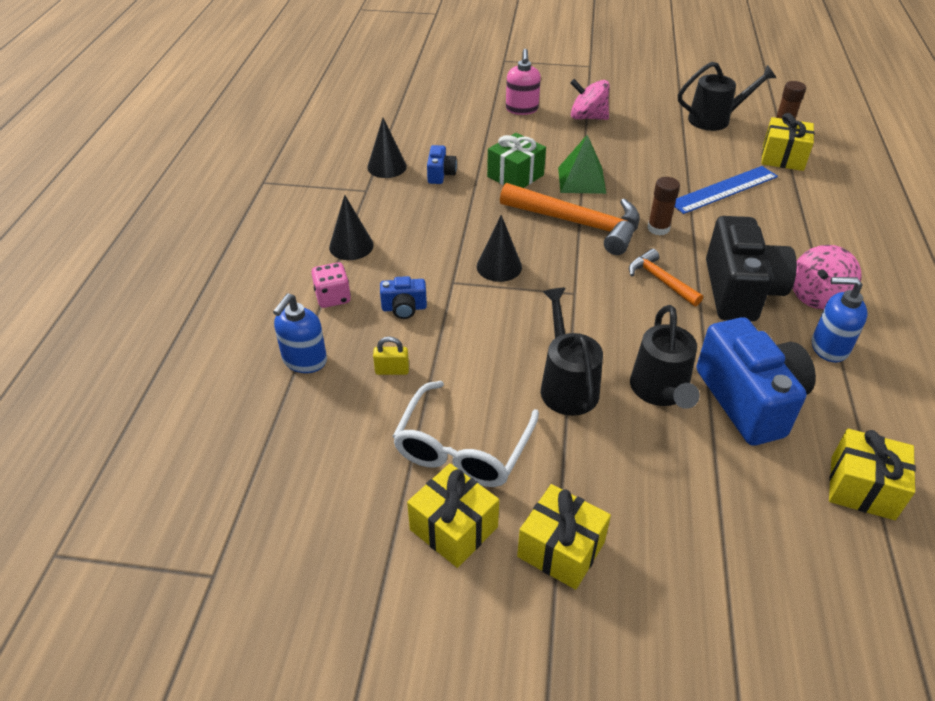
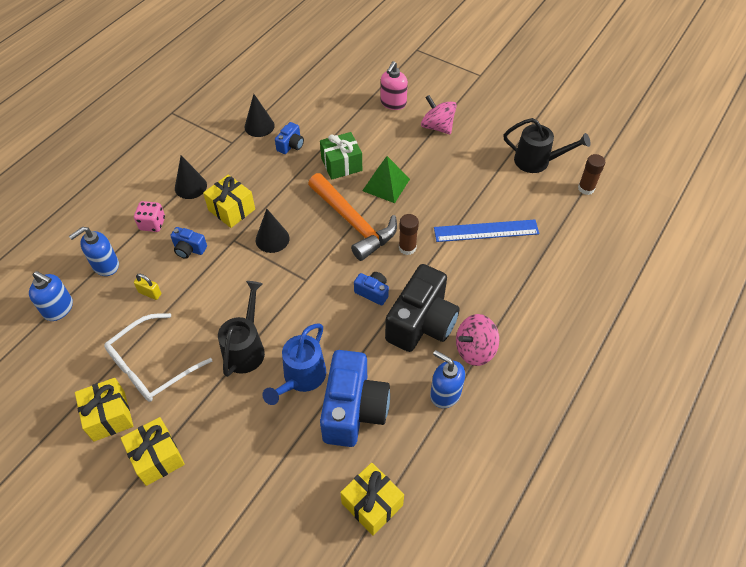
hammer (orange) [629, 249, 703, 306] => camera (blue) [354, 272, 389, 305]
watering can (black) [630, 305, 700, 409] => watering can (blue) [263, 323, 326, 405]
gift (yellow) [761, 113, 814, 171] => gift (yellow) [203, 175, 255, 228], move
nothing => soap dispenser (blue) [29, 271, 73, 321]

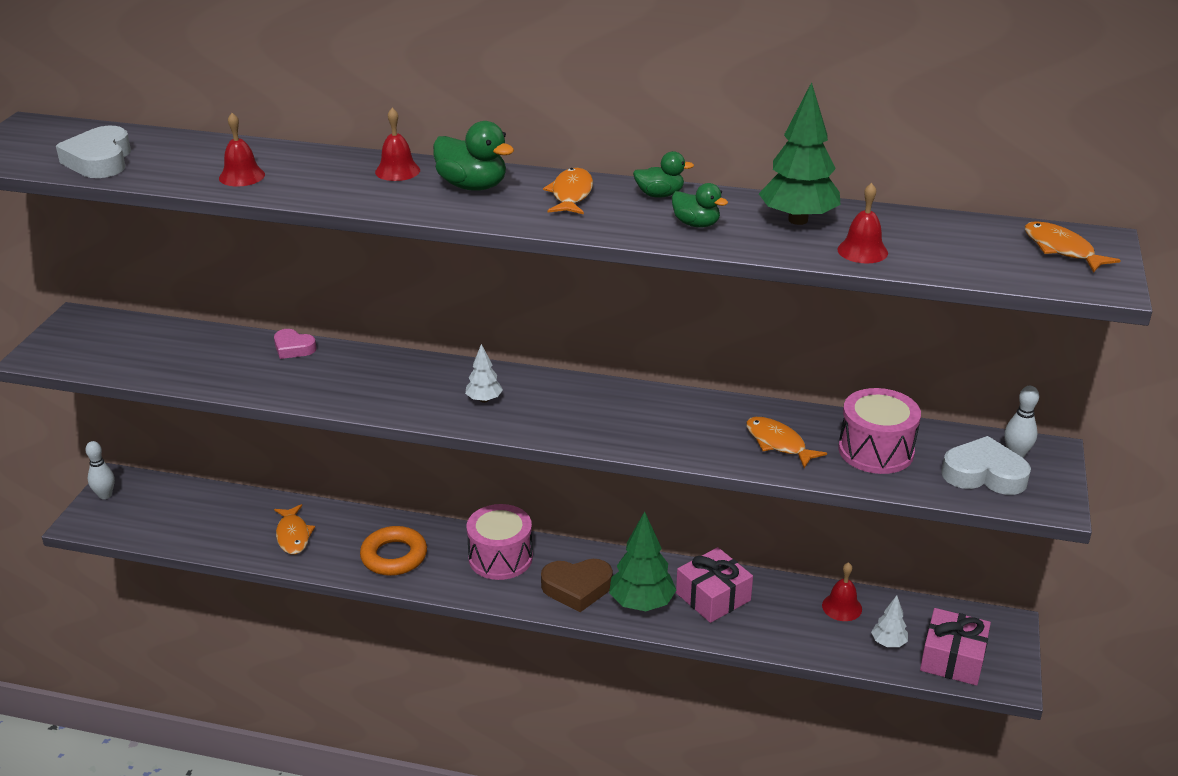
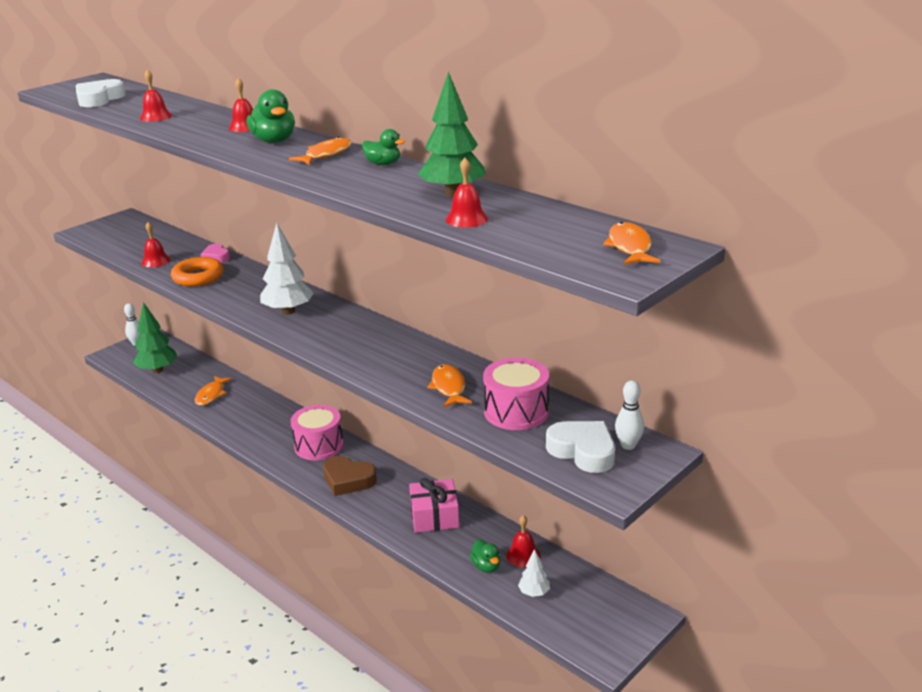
ring (orange) [360, 526, 427, 576] => ring (orange) [171, 257, 224, 286], move
tree (white) [465, 344, 503, 403] => tree (white) [260, 223, 314, 315], x1.89
tree (green) [609, 511, 676, 611] => tree (green) [133, 302, 177, 373], move
duck (green) [672, 183, 728, 228] => duck (green) [470, 539, 501, 573], move
gift (pink) [920, 608, 991, 686] => nothing
nothing => bell (red) [141, 222, 171, 267]

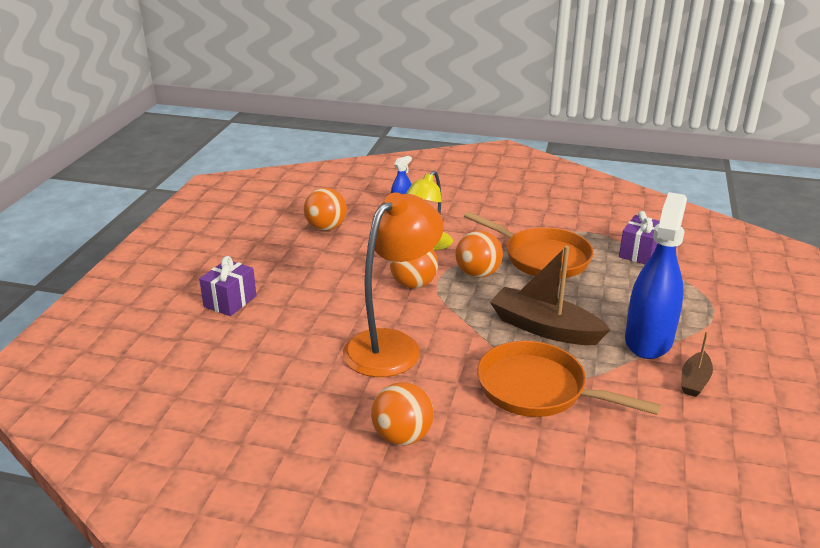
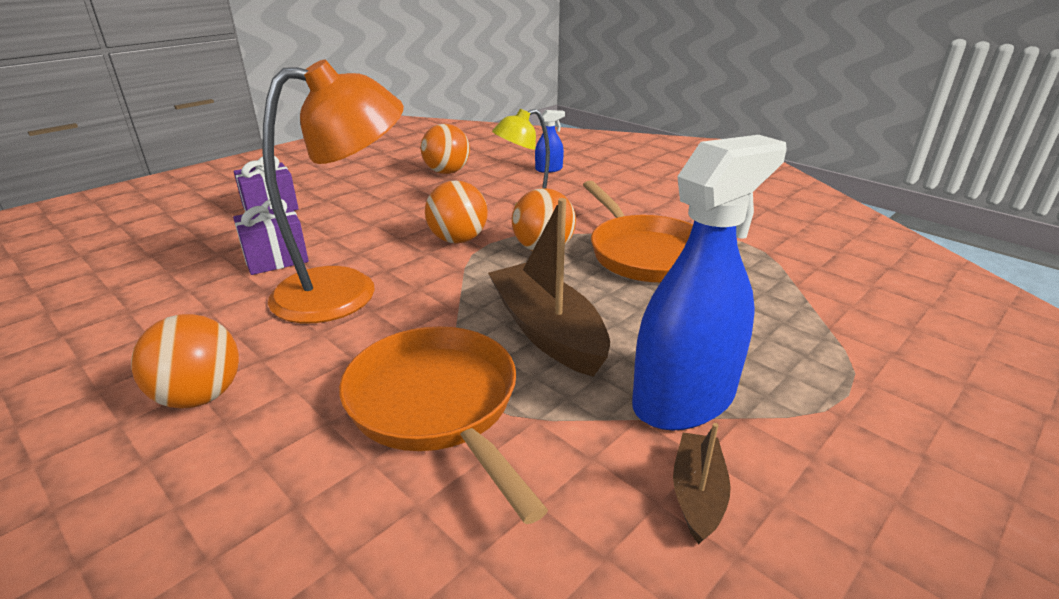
gift (purple) [619, 211, 660, 264] => gift (purple) [233, 199, 309, 275], move
boat (brown) [681, 331, 713, 397] => boat (brown) [673, 423, 731, 544], 135 degrees clockwise

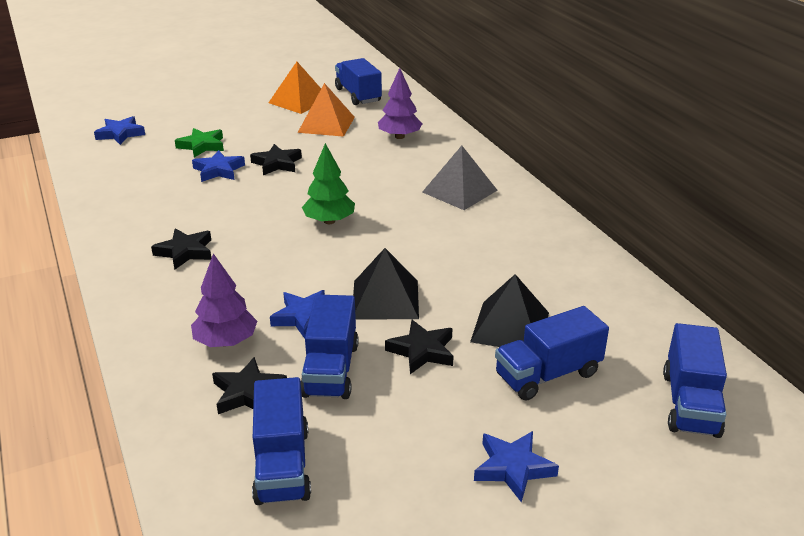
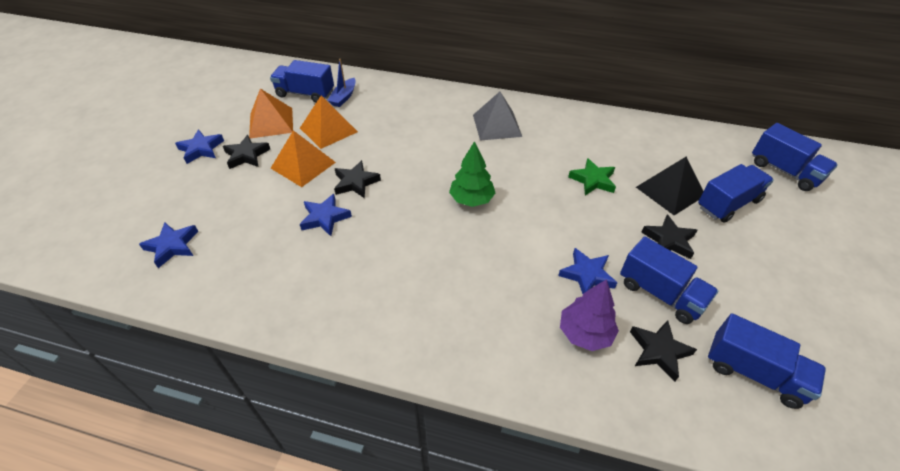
star (black) [151, 228, 211, 270] => star (black) [223, 135, 270, 169], move
star (green) [175, 128, 224, 158] => star (green) [568, 158, 616, 195], move
pyramid (black) [353, 248, 419, 319] => nothing
tree (purple) [378, 68, 422, 139] => nothing
star (blue) [474, 431, 559, 502] => star (blue) [175, 129, 224, 164], move
truck (blue) [495, 306, 609, 401] => truck (blue) [698, 164, 774, 223], 135 degrees counterclockwise
nothing => pyramid (orange) [271, 130, 336, 187]
nothing => boat (blue) [327, 59, 356, 107]

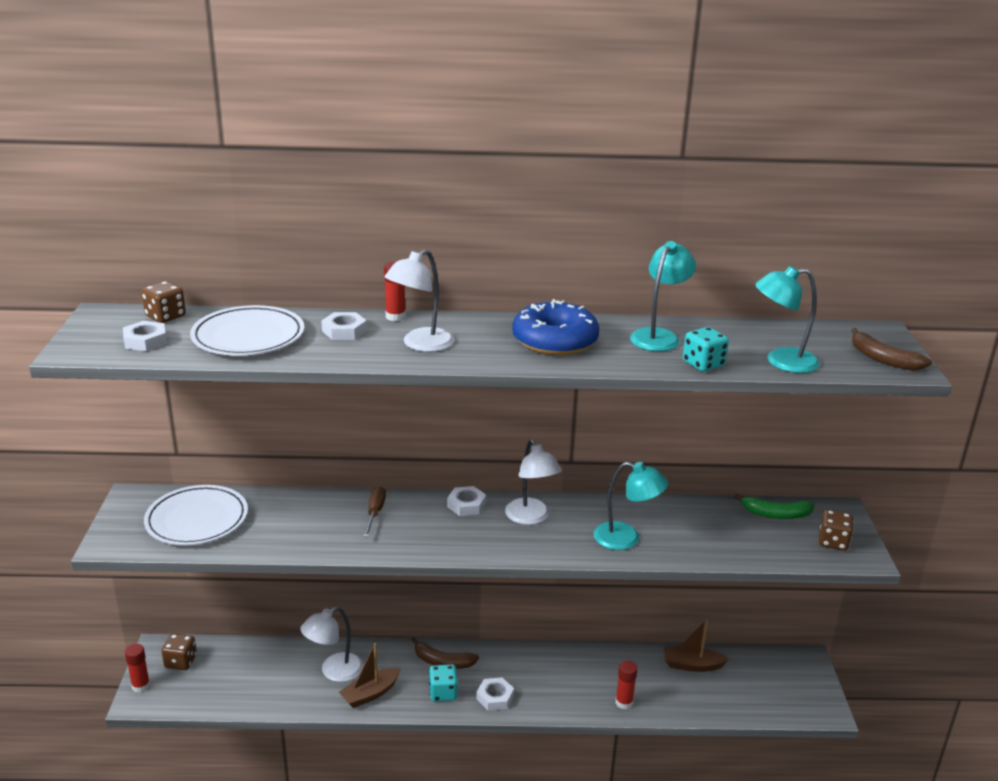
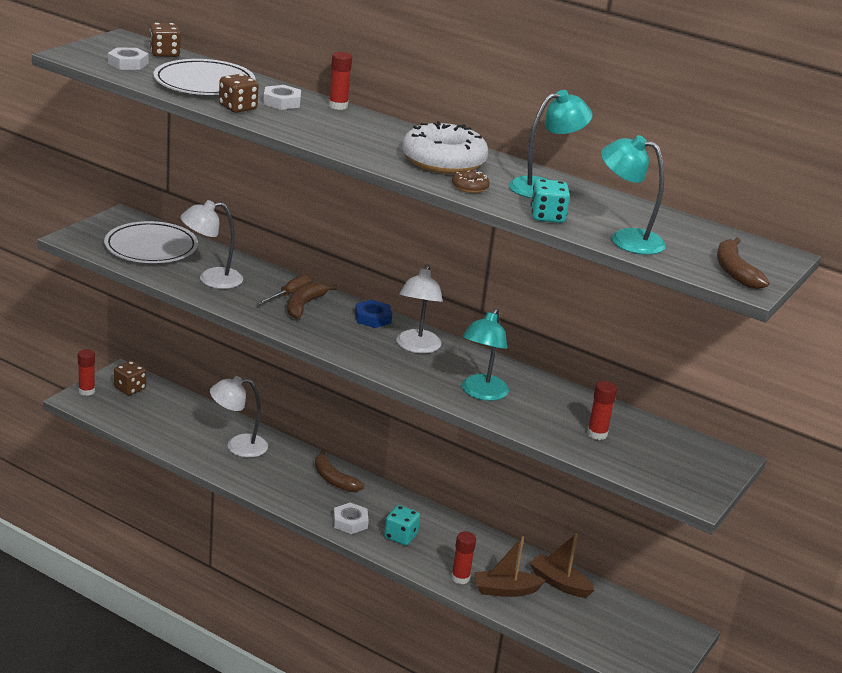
boat (brown) [339, 643, 401, 708] => boat (brown) [474, 536, 546, 597], move
lamp (white) [384, 249, 454, 352] => lamp (white) [180, 200, 243, 289], move
dice (turquoise) [429, 664, 458, 702] => dice (turquoise) [384, 505, 420, 545], move
nut (white) [447, 486, 486, 516] => nut (blue) [355, 300, 392, 328]
donut (blue) [512, 299, 600, 356] => donut (white) [402, 121, 488, 174]
lamp (turquoise) [593, 462, 668, 550] => lamp (turquoise) [462, 308, 509, 401], 60 degrees clockwise
banana (green) [734, 493, 815, 519] => nothing
dice (brown) [819, 510, 853, 551] => dice (brown) [219, 74, 259, 113], move
nothing => banana (brown) [287, 282, 338, 319]
nothing => donut (brown) [452, 170, 490, 193]
nothing => glue stick (red) [587, 381, 617, 440]

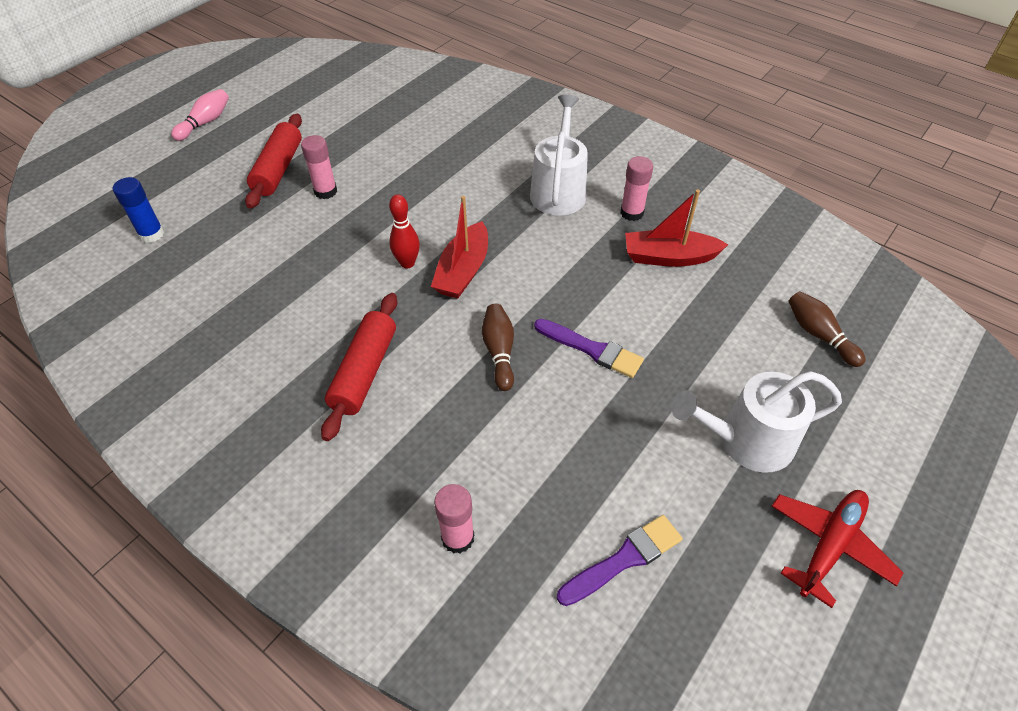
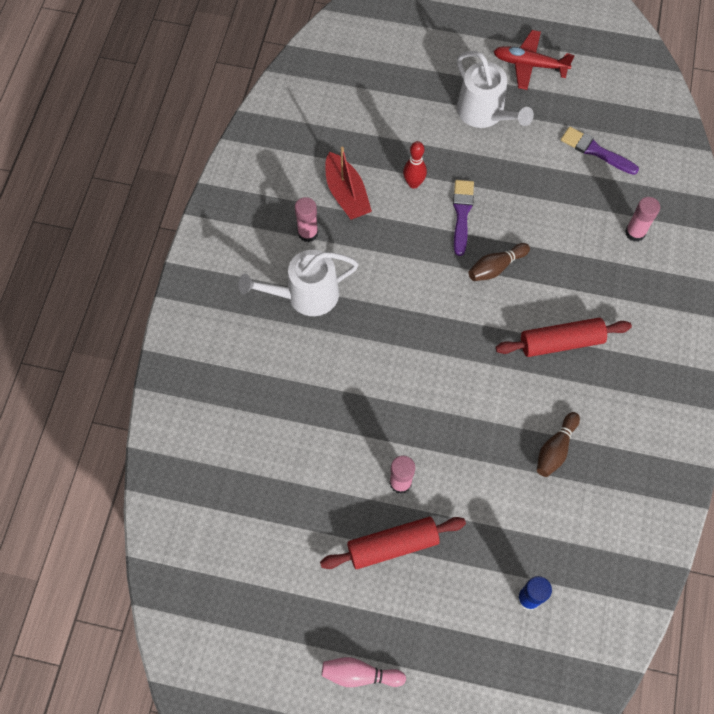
bowling pin (red) [389, 194, 420, 268] => bowling pin (red) [403, 141, 427, 189], move
boat (red) [431, 196, 488, 299] => nothing
bowling pin (brown) [788, 291, 866, 367] => bowling pin (brown) [537, 412, 580, 477], move

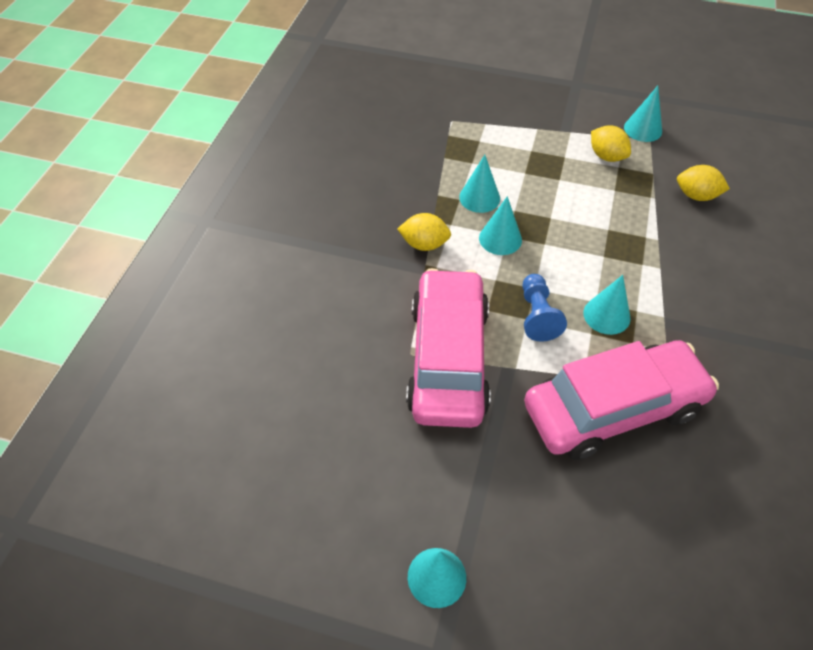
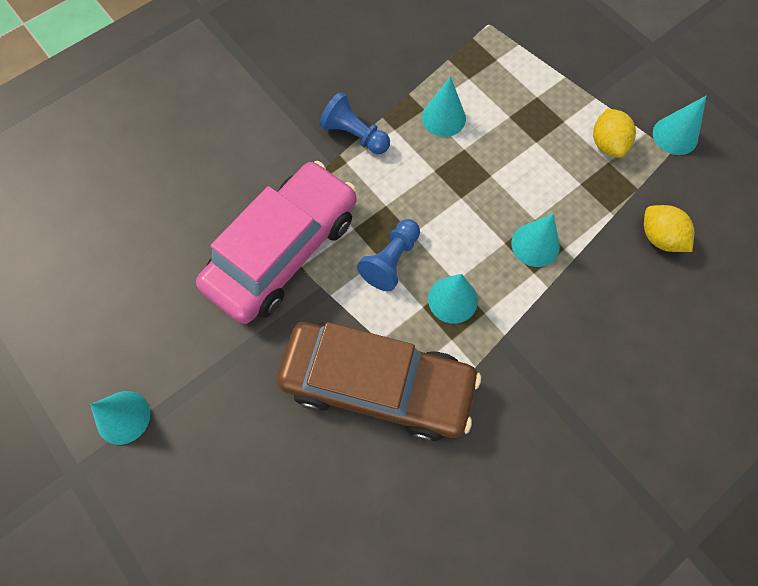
lemon (yellow) [398, 213, 451, 251] => pawn (blue) [320, 92, 390, 154]
cone (turquoise) [479, 196, 522, 255] => cone (turquoise) [511, 214, 560, 267], move
car (pink) [524, 340, 719, 460] => car (brown) [277, 322, 481, 442]

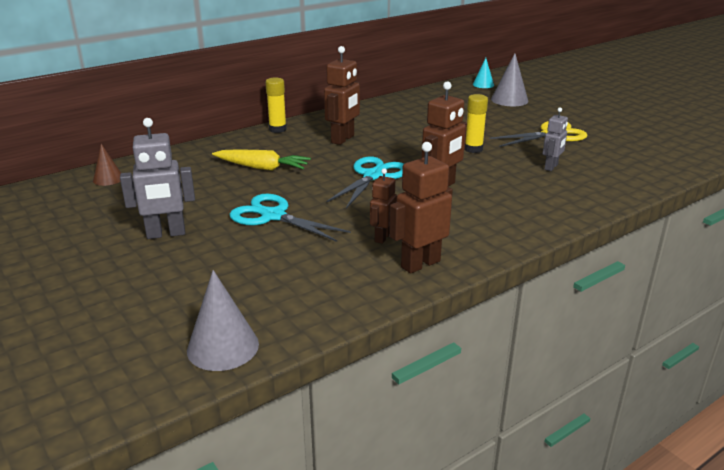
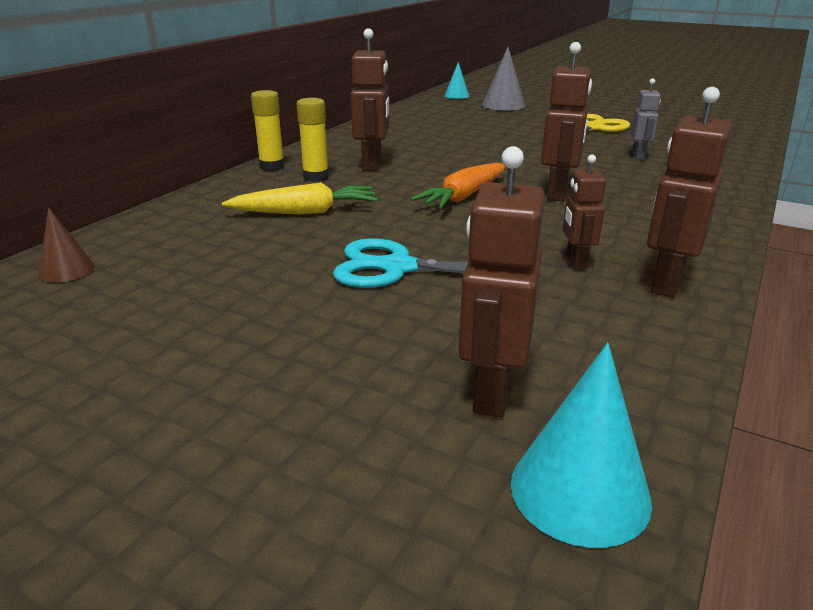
robot (grey) [120, 118, 195, 239] => nothing
cone (grey) [187, 270, 259, 371] => cone (turquoise) [511, 343, 652, 548]
scissors (turquoise) [326, 157, 404, 209] => carrot (orange) [411, 163, 505, 209]
glue stick (yellow) [465, 94, 488, 153] => glue stick (yellow) [297, 98, 329, 182], move
nothing => robot (brown) [458, 146, 545, 417]

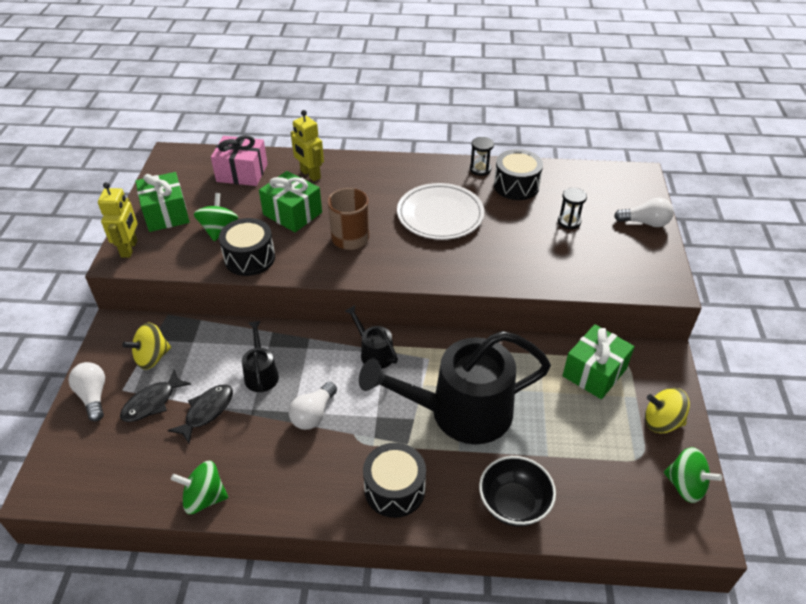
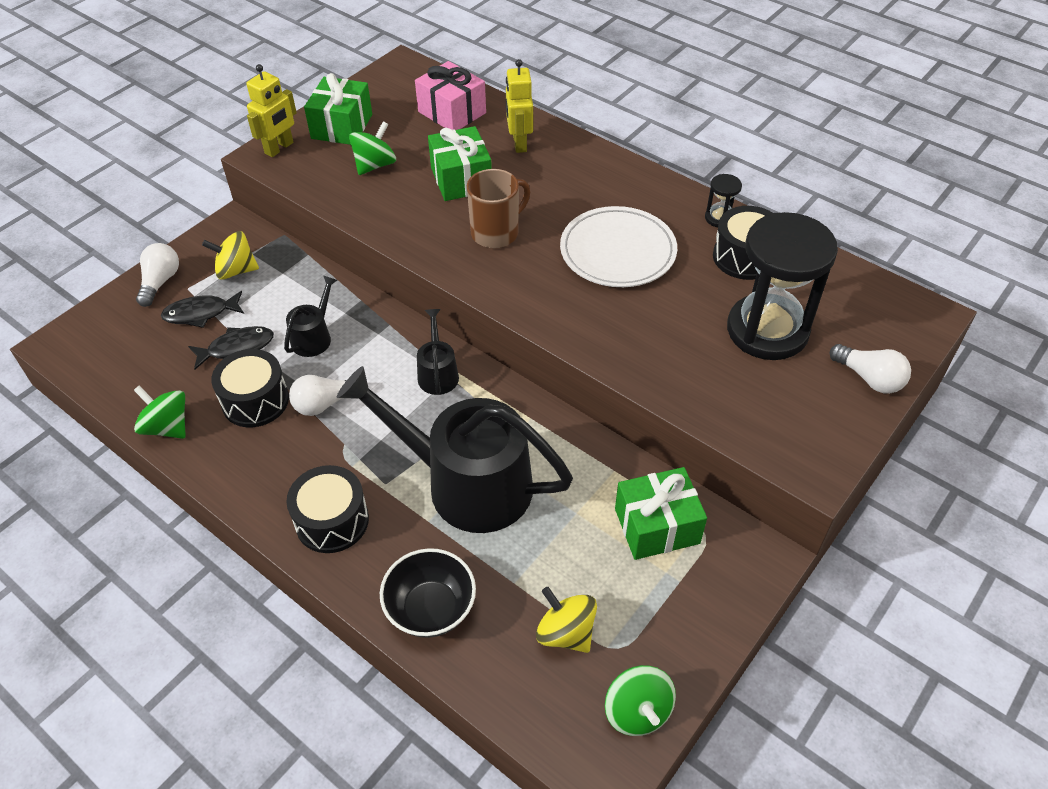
drum (black) [219, 218, 275, 276] => drum (black) [211, 349, 289, 427], move
hourglass (black) [558, 188, 587, 229] => hourglass (black) [727, 212, 838, 360], x2.45
spinning top (yellow) [645, 388, 690, 433] => spinning top (yellow) [536, 587, 597, 653], move

